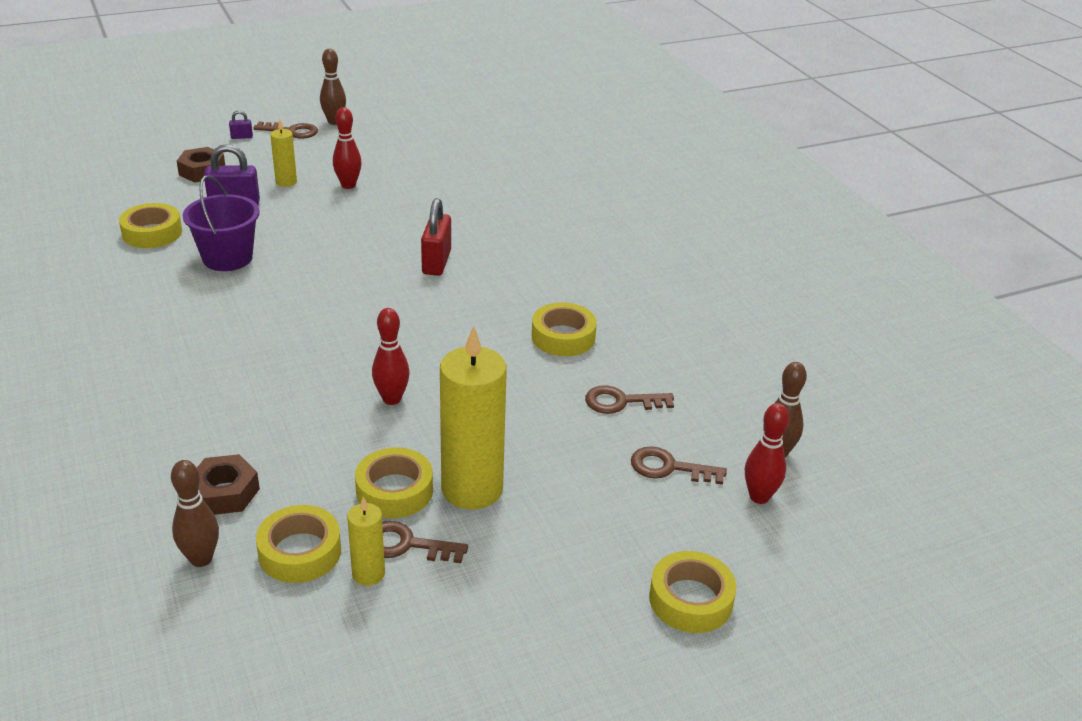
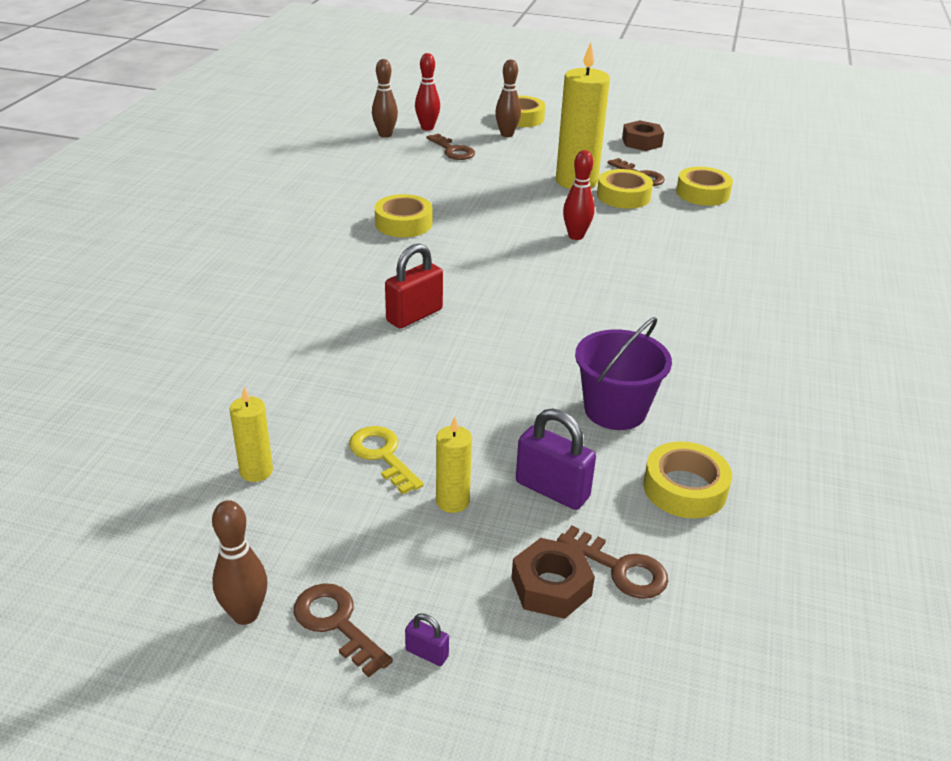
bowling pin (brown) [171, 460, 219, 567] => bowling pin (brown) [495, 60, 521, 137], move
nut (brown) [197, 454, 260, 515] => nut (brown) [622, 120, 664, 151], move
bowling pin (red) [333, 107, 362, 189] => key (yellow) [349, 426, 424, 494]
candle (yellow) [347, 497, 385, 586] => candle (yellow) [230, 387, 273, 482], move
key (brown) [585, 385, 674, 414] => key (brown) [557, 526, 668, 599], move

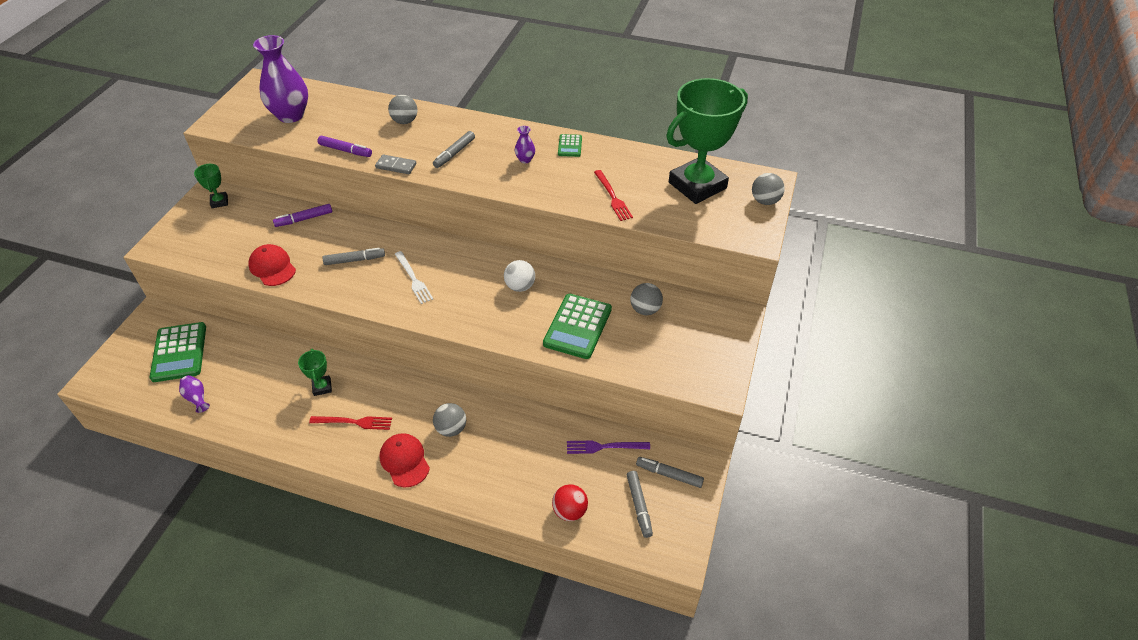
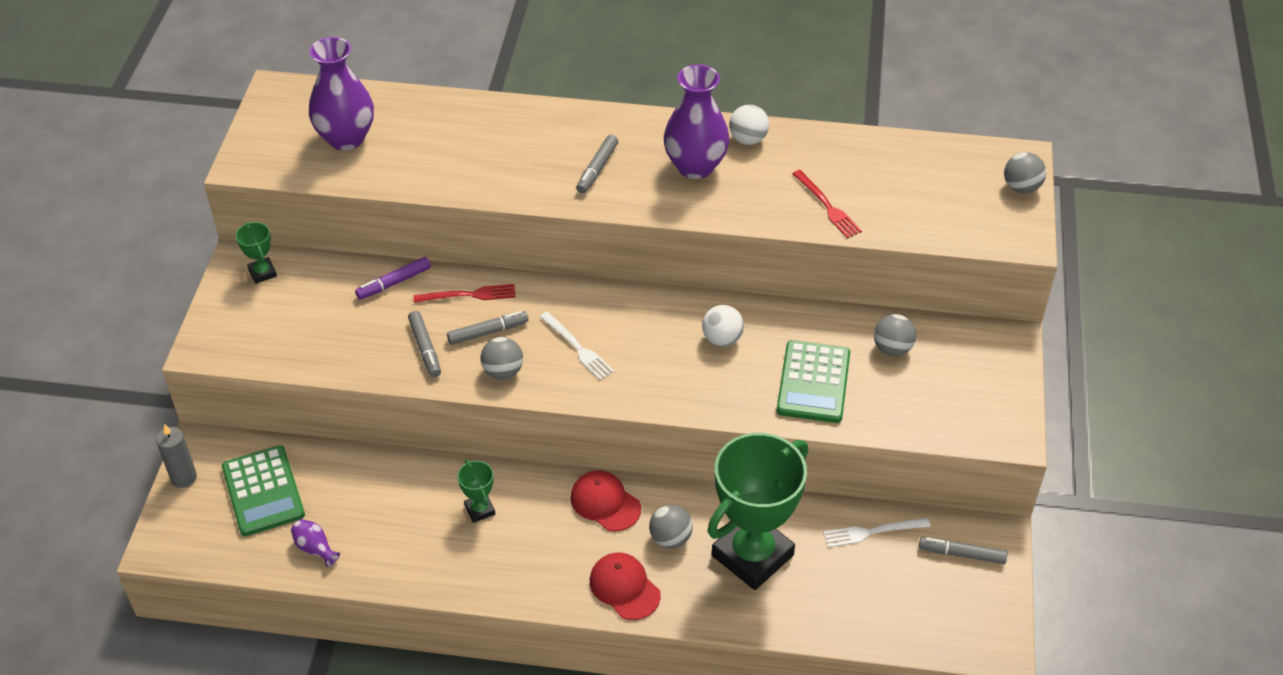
cap (red) [248, 244, 296, 286] => cap (red) [570, 471, 641, 532], move
fork (red) [309, 416, 392, 430] => fork (red) [414, 284, 516, 303], move
marker (purple) [317, 136, 372, 157] => nothing
domino (grey) [375, 154, 416, 174] => nothing
ball (grey) [388, 95, 417, 124] => ball (grey) [481, 337, 523, 380], move
vase (purple) [515, 126, 535, 163] => vase (purple) [664, 65, 729, 179], x2.32
ball (red) [552, 484, 588, 521] => nothing
calculator (green) [558, 134, 582, 157] => ball (white) [729, 105, 769, 145]
fork (purple) [567, 440, 650, 454] => fork (white) [823, 518, 931, 548]
marker (grey) [627, 471, 653, 538] => marker (grey) [408, 311, 441, 377], move
trophy (green) [666, 78, 748, 204] => trophy (green) [707, 433, 808, 590], move
nothing => candle (grey) [156, 424, 197, 488]

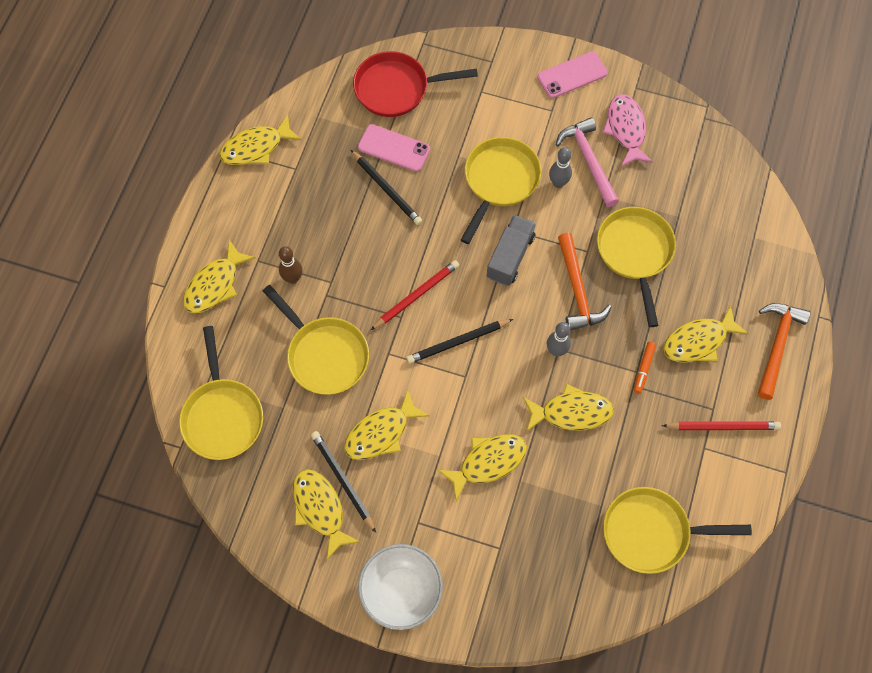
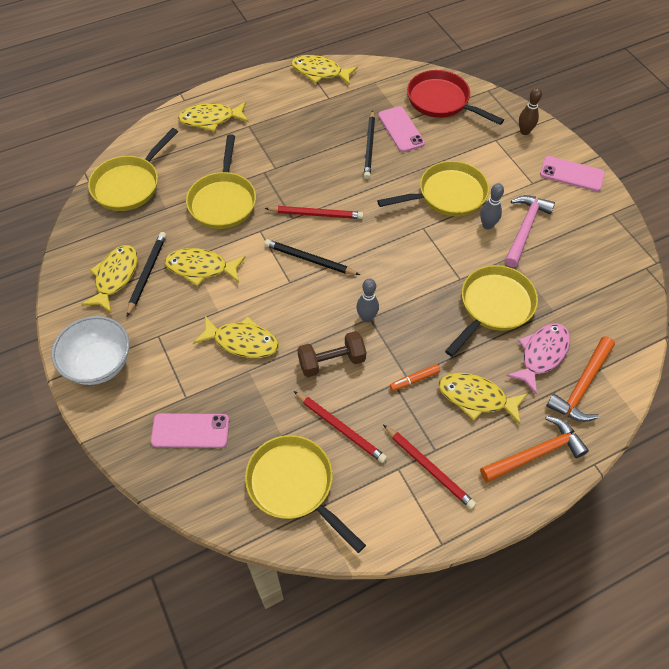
bowling pin (brown) [279, 246, 302, 284] => bowling pin (brown) [519, 88, 542, 135], move
truck (grey) [487, 215, 536, 286] => nothing
fish (yellow) [523, 384, 614, 432] => dumbbell (brown) [297, 331, 366, 377]
hammer (orange) [558, 233, 612, 331] => hammer (orange) [546, 336, 615, 422], move
fish (pink) [602, 94, 653, 167] => fish (pink) [506, 323, 570, 395], move
nothing => phone (pink) [151, 413, 229, 448]
nothing => pencil (red) [294, 391, 387, 463]

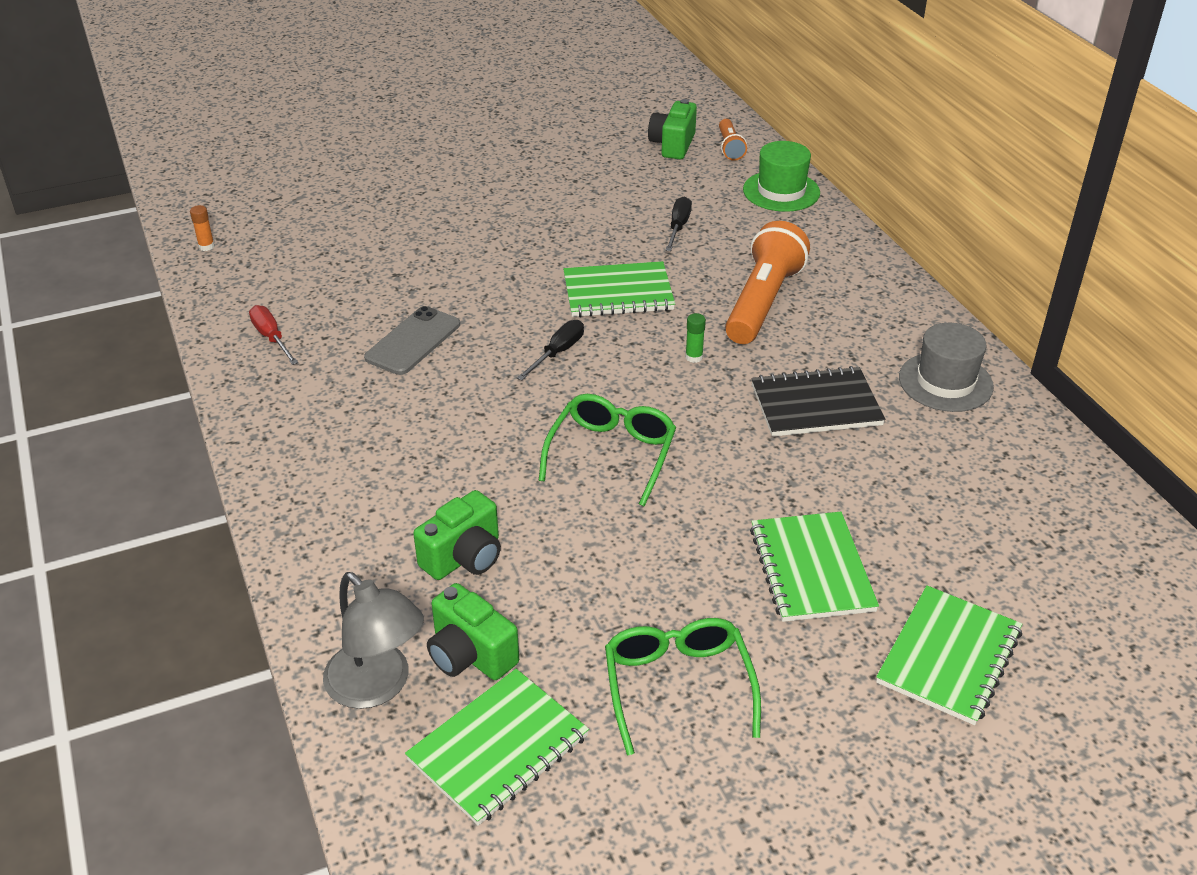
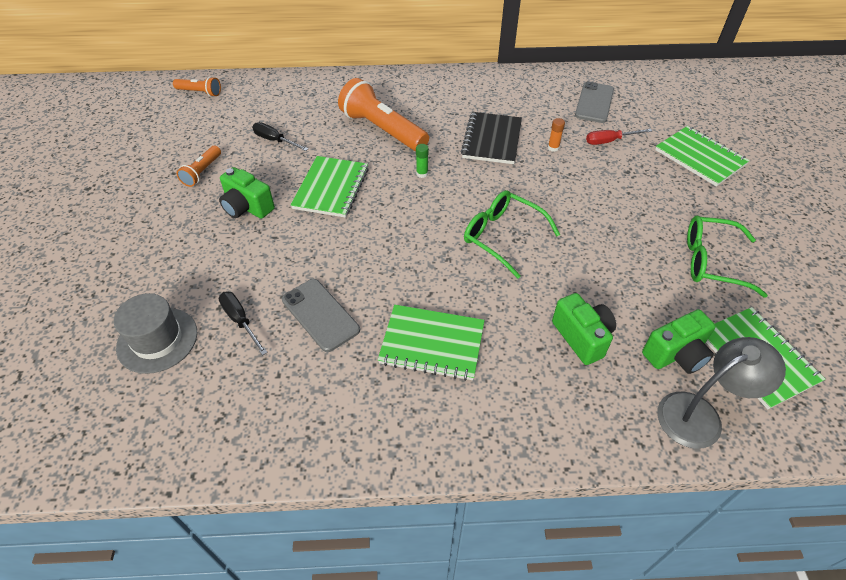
glue stick (orange) [190, 205, 215, 251] => glue stick (orange) [548, 118, 565, 152], move
screwdriver (red) [249, 305, 298, 365] => screwdriver (red) [586, 129, 652, 145], move
screwdriver (black) [517, 320, 584, 381] => screwdriver (black) [219, 291, 268, 355], move
camera (green) [648, 99, 697, 159] => camera (green) [219, 167, 275, 219], move
hat (green) [743, 141, 820, 212] => nothing
notebook (green) [750, 512, 879, 622] => notebook (green) [378, 305, 485, 381], move
hat (grey) [899, 323, 994, 412] => hat (grey) [114, 293, 197, 374], move
nothing => flashlight (orange) [176, 146, 221, 187]
nothing => phone (grey) [575, 81, 614, 123]

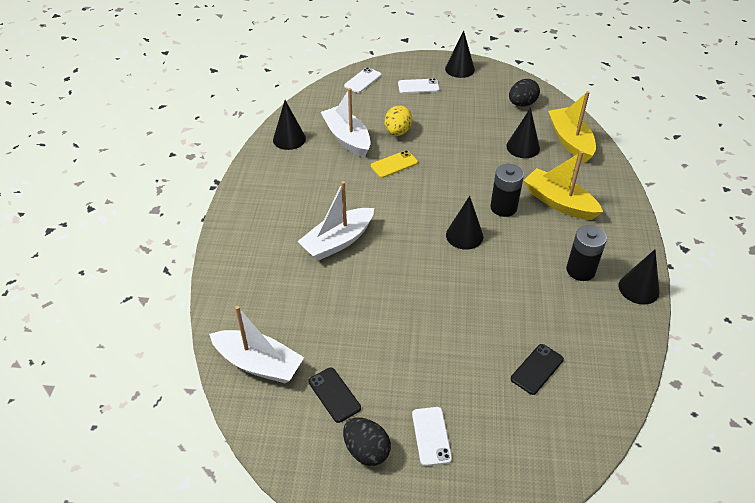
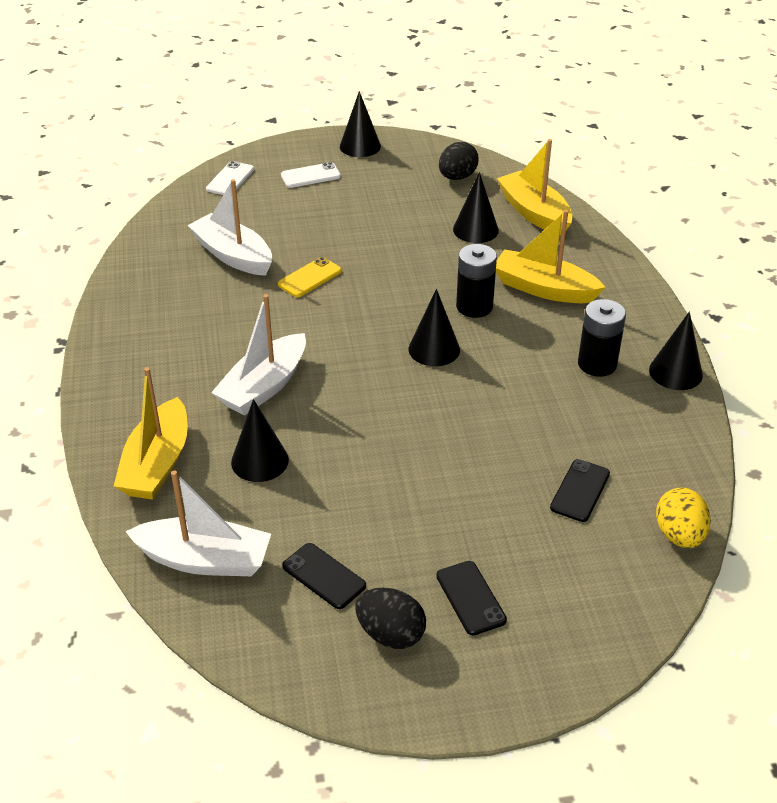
cone (black) [273, 100, 306, 150] => cone (black) [231, 399, 289, 482], move
egg (yellow) [385, 105, 412, 136] => egg (yellow) [656, 488, 711, 548], move
phone (white) [412, 407, 452, 466] => phone (black) [436, 561, 507, 635]
nothing => boat (yellow) [114, 367, 188, 500]

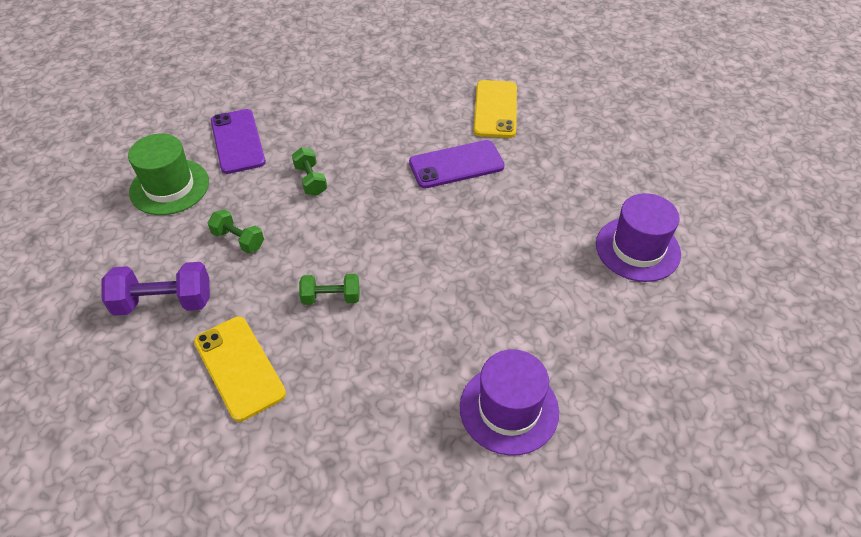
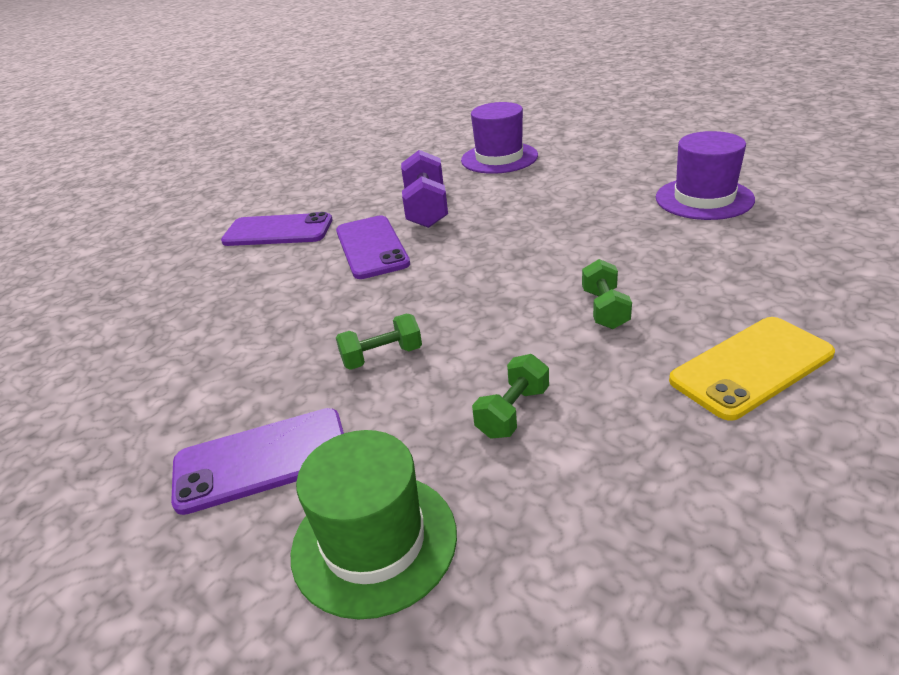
dumbbell (purple) [102, 262, 210, 316] => dumbbell (purple) [401, 150, 448, 228], move
phone (yellow) [474, 80, 517, 138] => phone (purple) [221, 212, 333, 246]

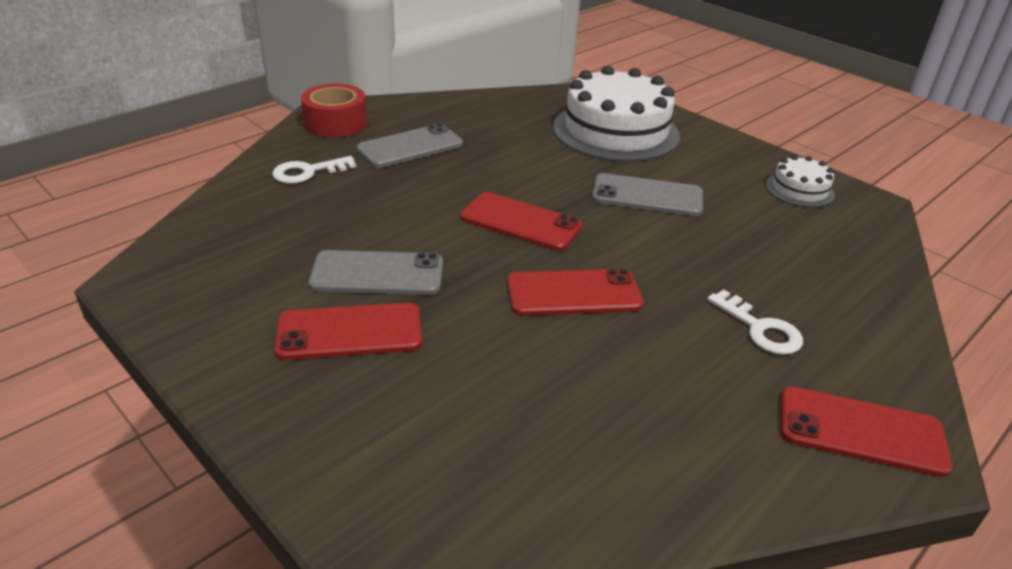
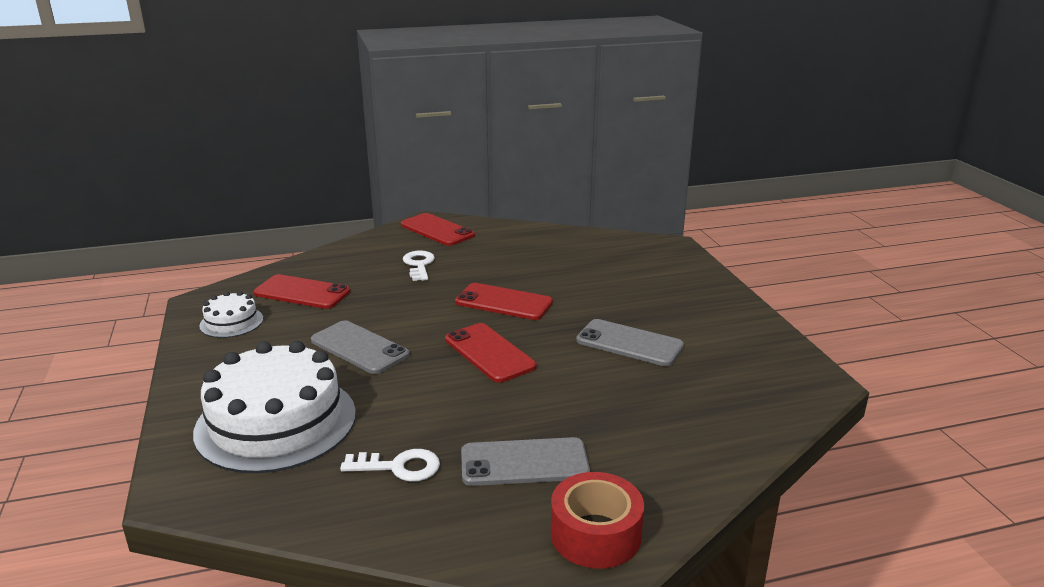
key (white) [272, 156, 356, 184] => key (white) [340, 449, 440, 482], move
phone (red) [275, 303, 422, 360] => phone (red) [254, 274, 350, 309], move

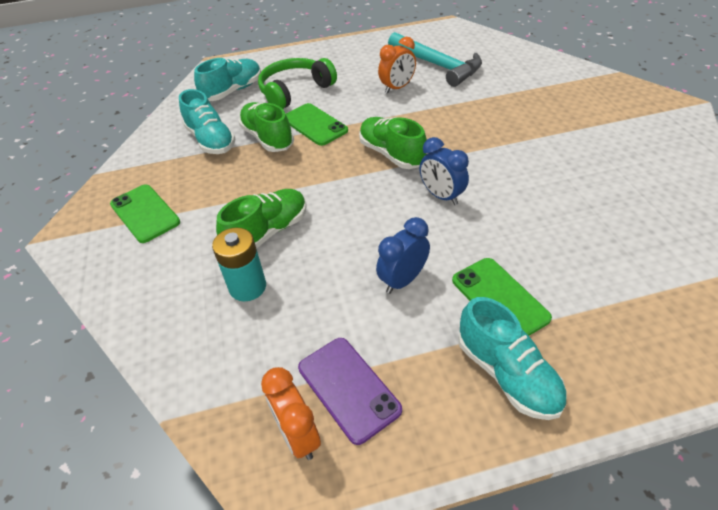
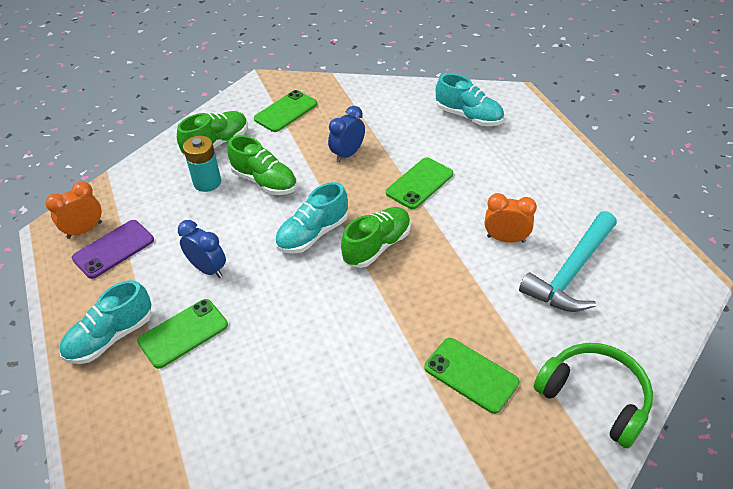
shoe (turquoise) [179, 89, 236, 154] => shoe (turquoise) [275, 182, 348, 254], move
shoe (green) [238, 102, 294, 152] => shoe (green) [177, 111, 248, 156], move
headphones (green) [258, 58, 337, 109] => headphones (green) [534, 343, 653, 448], move
clock (orange) [378, 37, 416, 94] => clock (orange) [485, 193, 537, 243], 150 degrees clockwise
clock (blue) [419, 137, 469, 205] => clock (blue) [328, 106, 365, 163], move
nothing => phone (green) [424, 338, 519, 414]

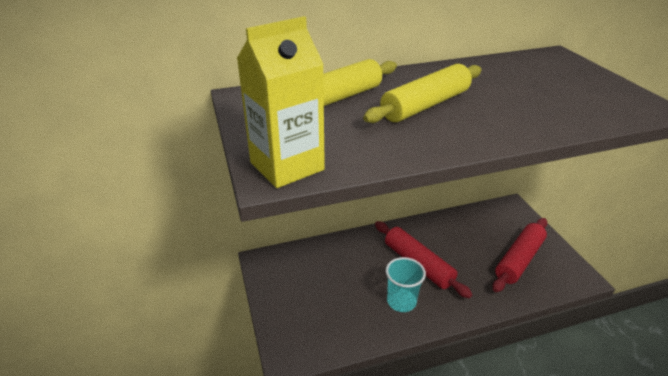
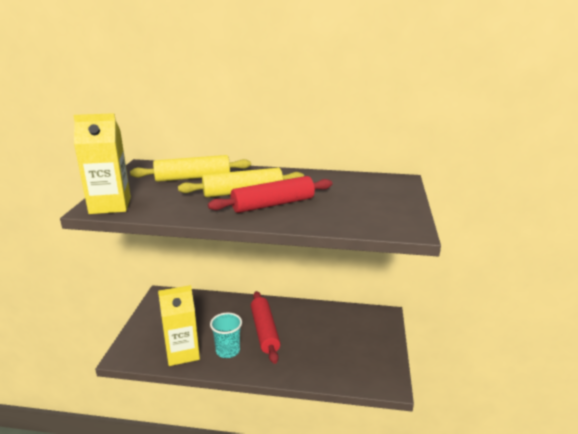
rolling pin (red) [493, 218, 548, 292] => rolling pin (red) [208, 176, 333, 213], move
nothing => carton (yellow) [158, 285, 200, 366]

